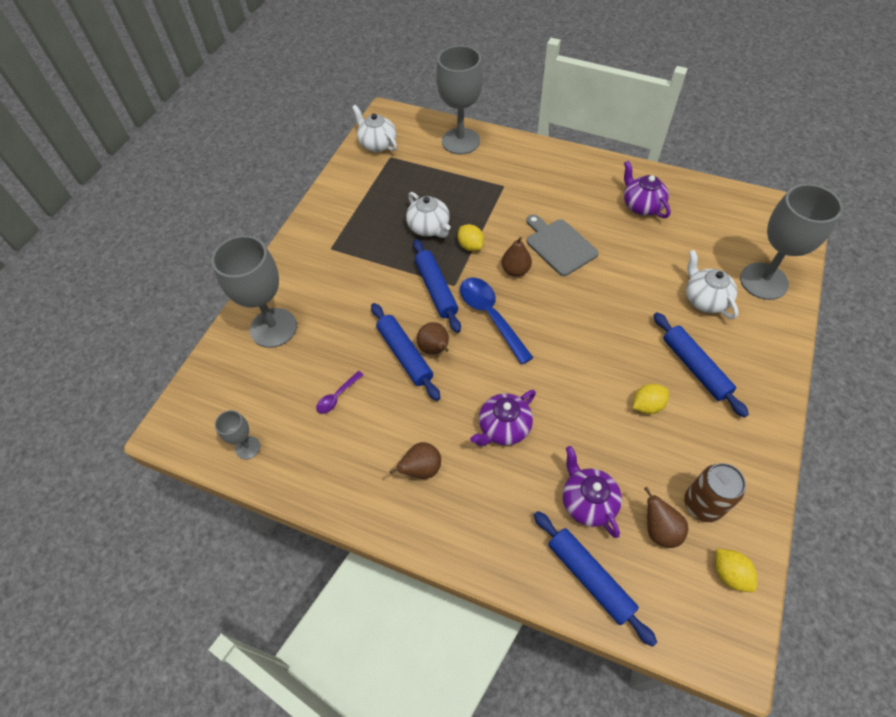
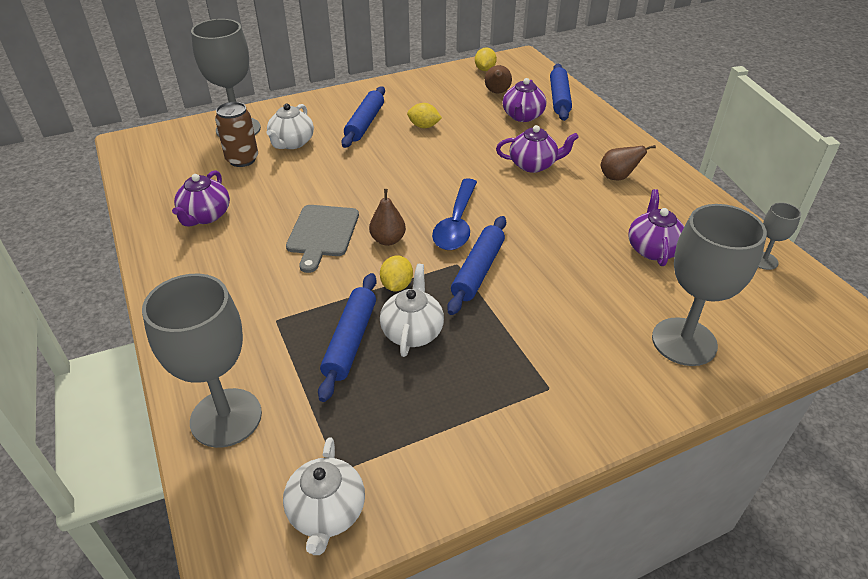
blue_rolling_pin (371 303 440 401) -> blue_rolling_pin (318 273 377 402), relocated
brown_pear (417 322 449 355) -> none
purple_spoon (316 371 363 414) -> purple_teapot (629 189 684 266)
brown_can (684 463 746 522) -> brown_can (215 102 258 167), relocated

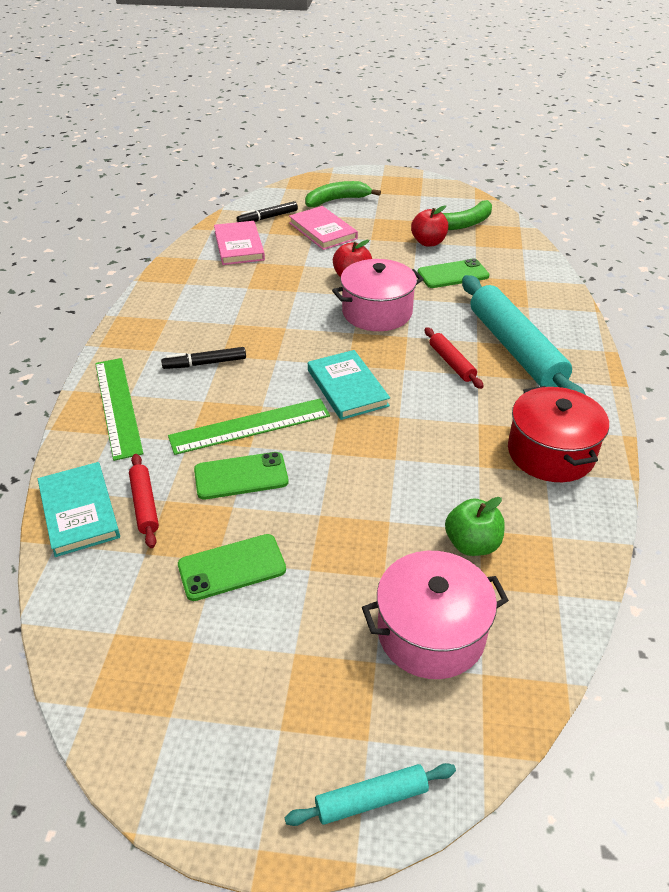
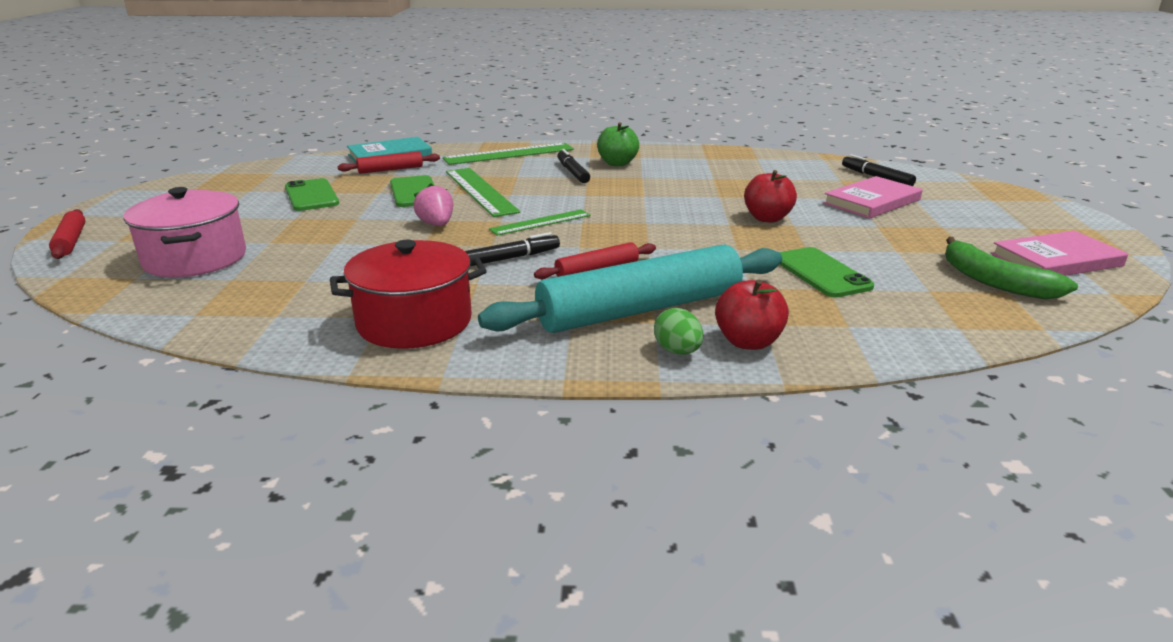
green_banana (305 181 381 207) -> none
red_apple (411 205 448 247) -> red_apple (715 279 789 350), relocated
pink_book (214 221 265 265) -> pink_book (991 231 1128 276), relocated
pink_pot (332 259 424 331) -> none
turquoise_book (308 350 390 420) -> green_ruler (489 209 591 236)
green_apple (445 497 505 556) -> green_apple (597 122 639 166), relocated
turquoise_rolling_pin (284 763 456 826) -> red_rolling_pin (49 209 85 259)
none -> pink_strawberry (413 183 453 226)
none -> black_marker (465 232 560 266)
none -> green_egg (654 308 703 355)

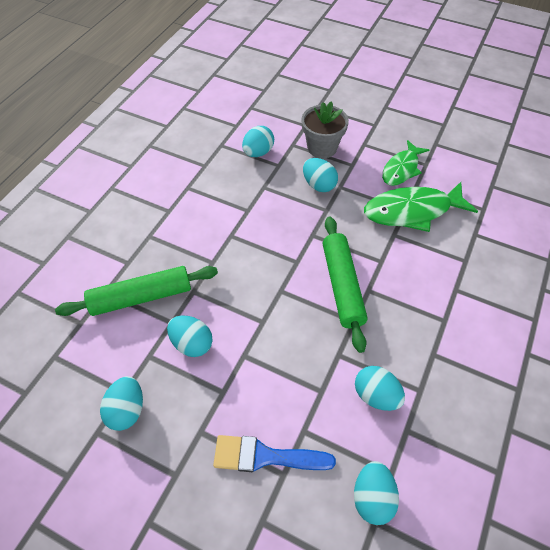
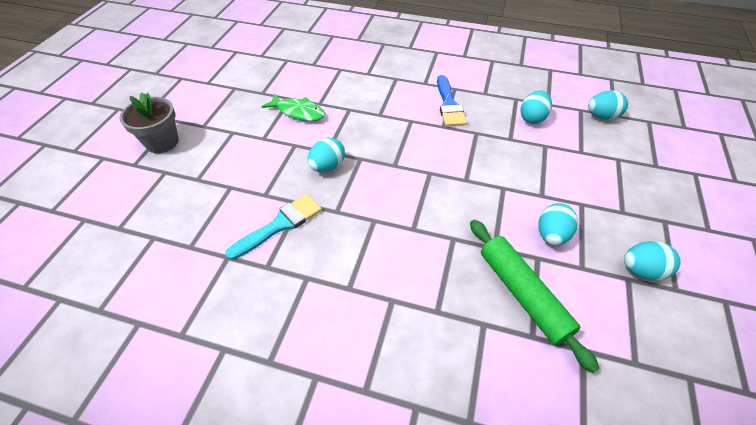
grey_flower_pot (301 101 349 158) -> grey_flower_pot (120 92 179 153), relocated
turquoise_egg (242 126 274 157) -> turquoise_brush (225 194 322 260)
green_fish (364 182 478 232) -> none
green_rolling_pin (323 217 368 353) -> none
blue_brush (213 435 336 472) -> blue_brush (437 75 467 126), relocated

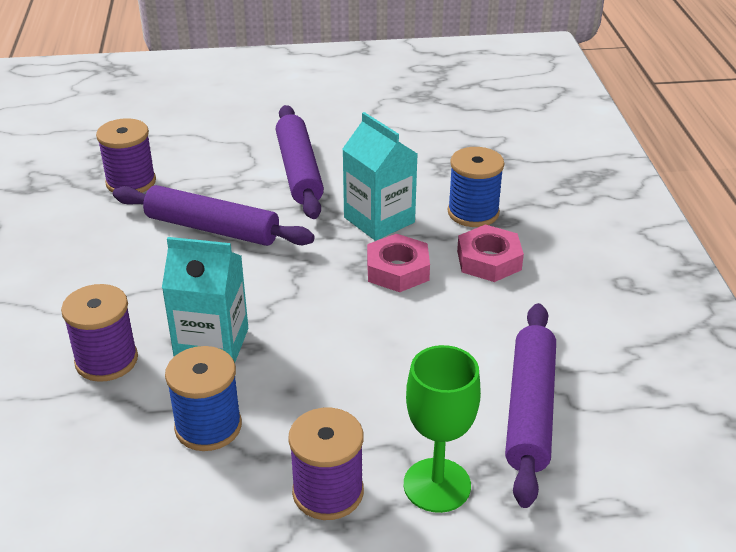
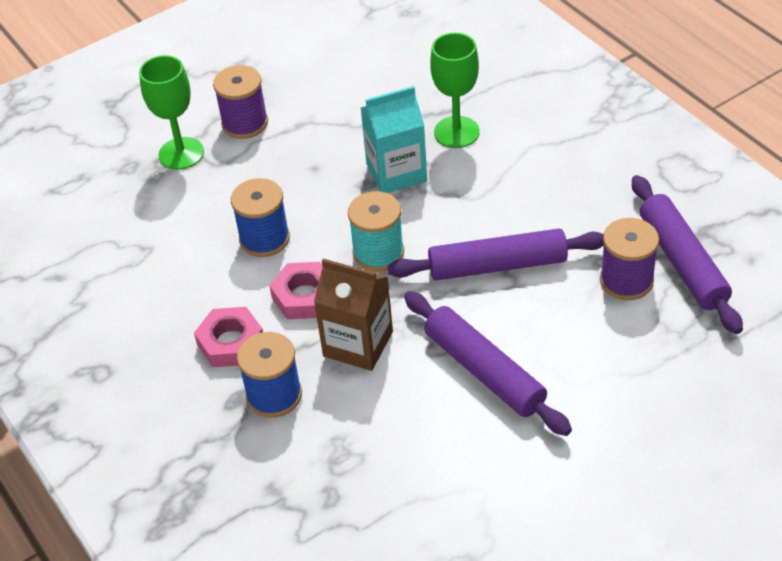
turquoise_carton (343 112 417 241) -> brown_carton (314 259 393 371)
purple_spool (61 284 138 382) -> green_goblet (430 32 480 148)
purple_rolling_pin (505 303 556 508) -> purple_rolling_pin (632 175 743 334), relocated
blue_spool (165 346 242 451) -> blue_spool (231 178 290 257), relocated
none -> turquoise_spool (348 191 404 271)

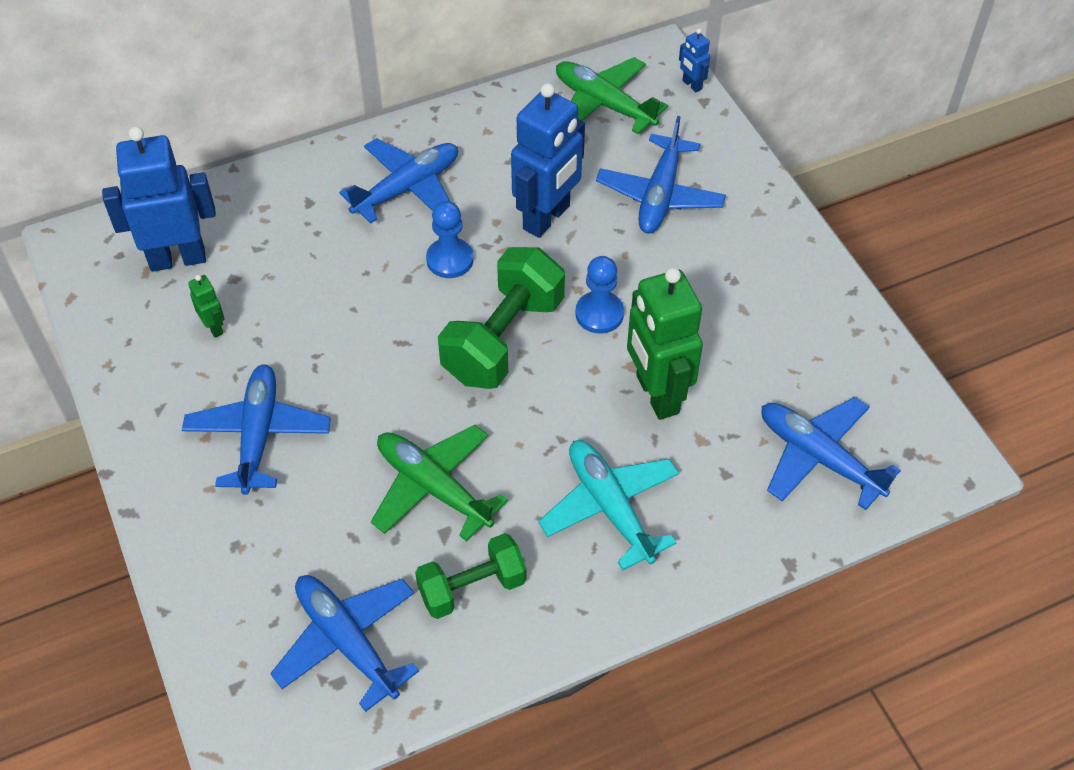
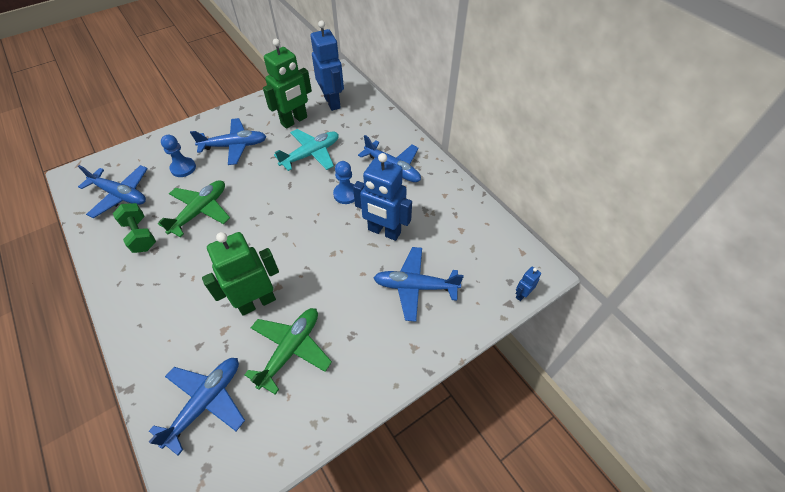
green_plane (556 57 668 134) -> green_plane (245 308 332 395), relocated
green_dumbbell (438 247 565 389) -> none
blue_pawn (575 256 624 334) -> blue_pawn (161 135 196 177), relocated
green_robot (188 275 225 337) -> green_robot (263 39 312 129), x2.30
turquoise_plane (538 440 679 570) -> turquoise_plane (274 129 339 171), relocated
blue_plane (270 575 419 712) -> blue_plane (78 165 148 218), 75 degrees clockwise

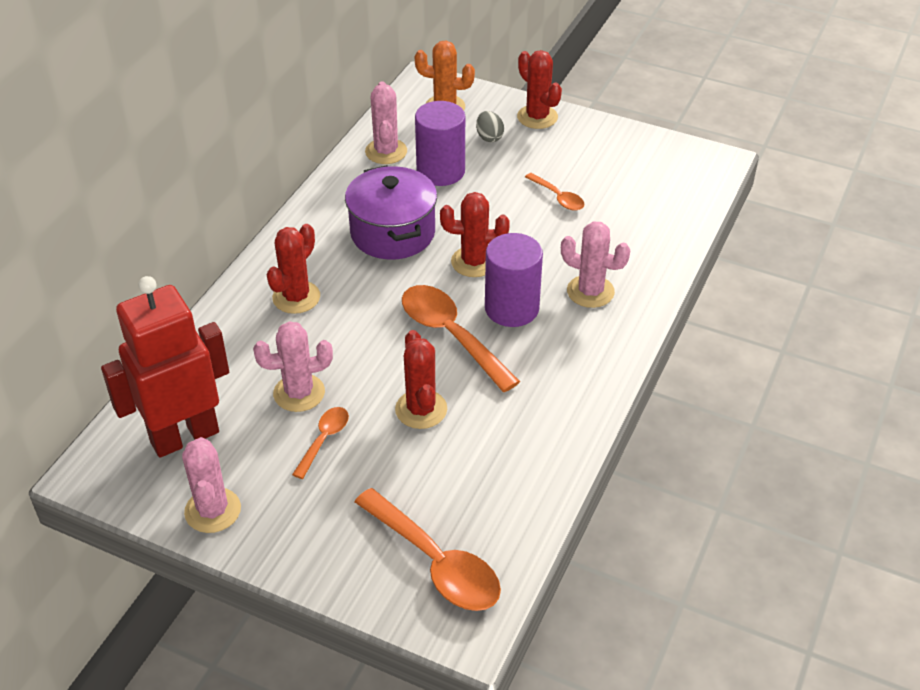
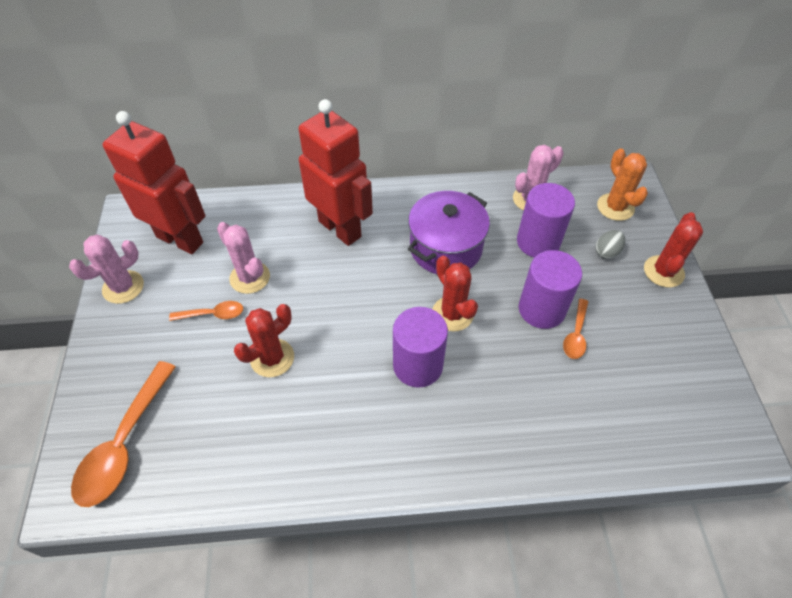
pink_cactus (561 221 631 308) -> none
red_cactus (267 224 320 314) -> red_robot (298 99 373 246)
orange_spoon (402 285 520 392) -> none
none -> purple_cylinder (519 250 582 329)

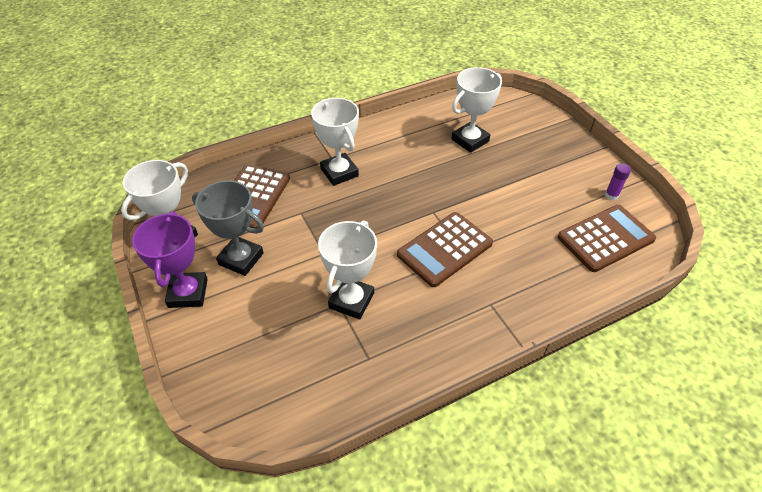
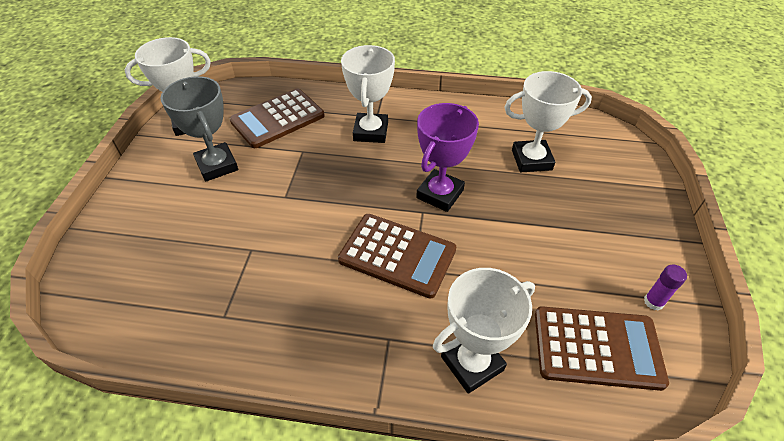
purple_trophy (132 211 208 308) -> purple_trophy (416 103 479 212), relocated
brown_calculator (397 212 493 287) -> brown_calculator (338 214 456 298), 150 degrees counterclockwise
white_trophy (318 220 377 319) -> white_trophy (433 268 535 394), relocated

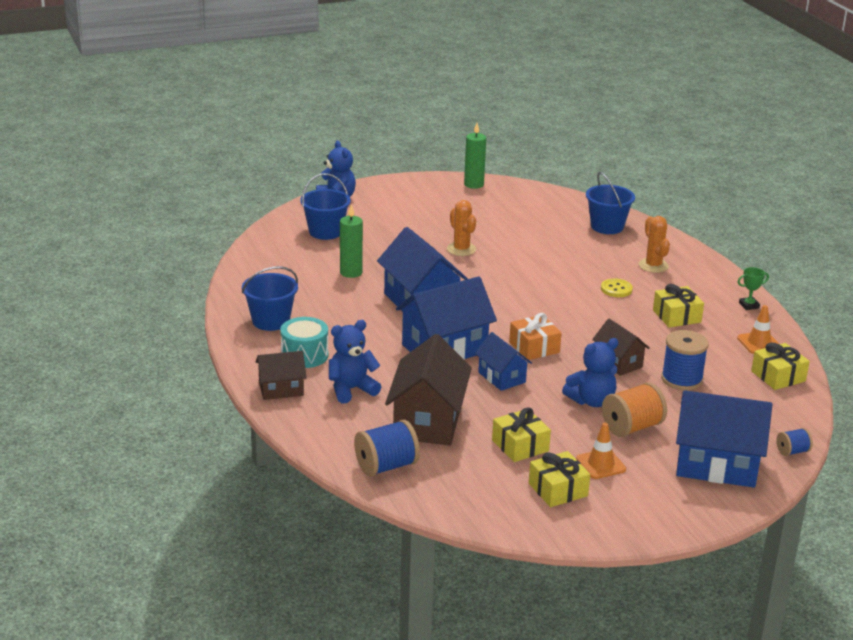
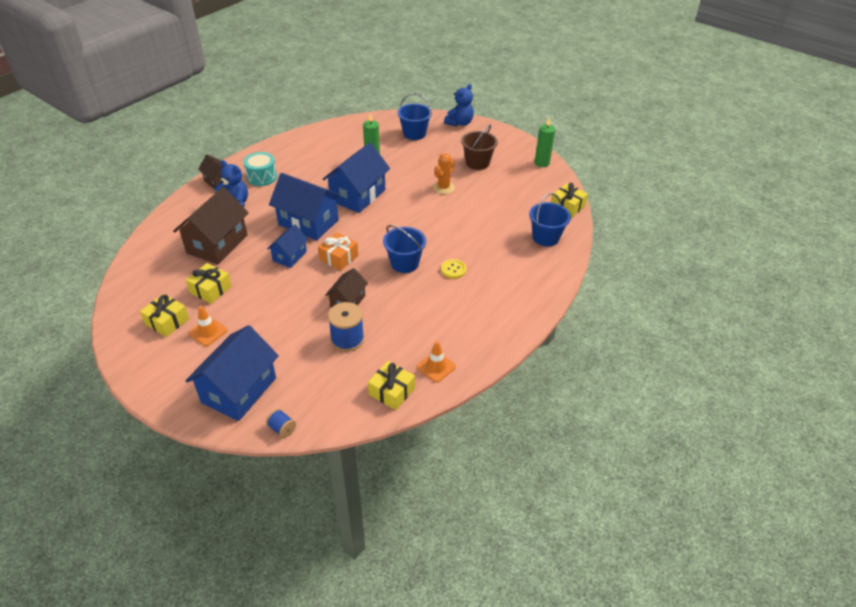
orange_cactus (639 216 670 273) -> none
blue_bucket (242 266 298 331) -> blue_bucket (383 225 426 273), relocated
green_trophy (738 267 769 310) -> none
yellow_gift (653 284 704 327) -> yellow_gift (551 183 588 218), relocated
brown_house (385 334 472 445) -> brown_house (173 187 249 264), 45 degrees counterclockwise
blue_teddy_bear (562 338 619 407) -> none
orange_spool (602 382 667 437) -> none
blue_house (676 390 772 488) -> blue_house (185 325 279 421), 45 degrees clockwise
blue_spool (354 419 420 477) -> none
none -> brown_bucket (461 125 498 170)

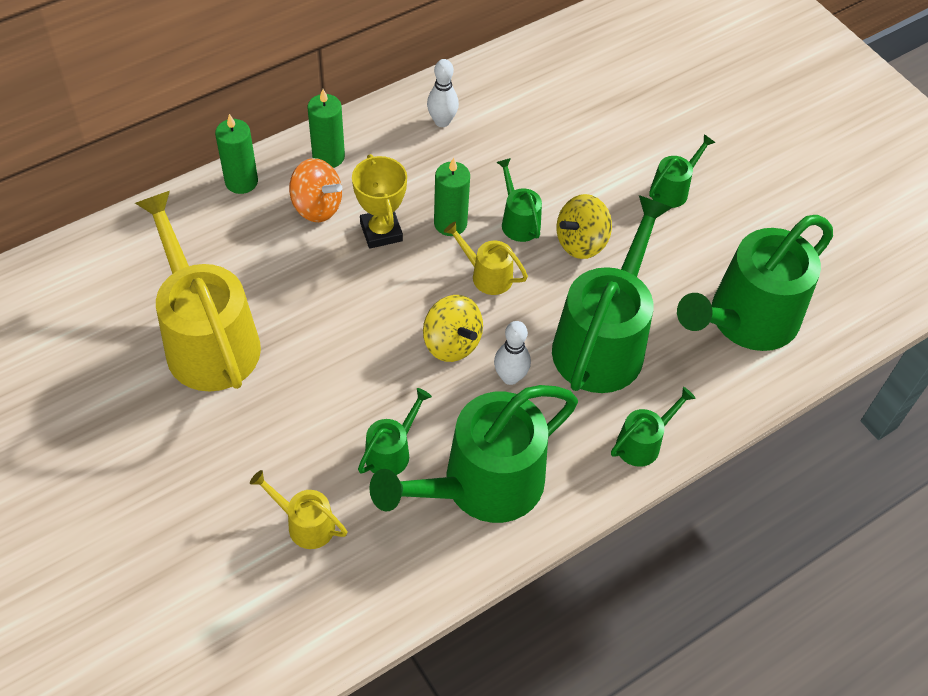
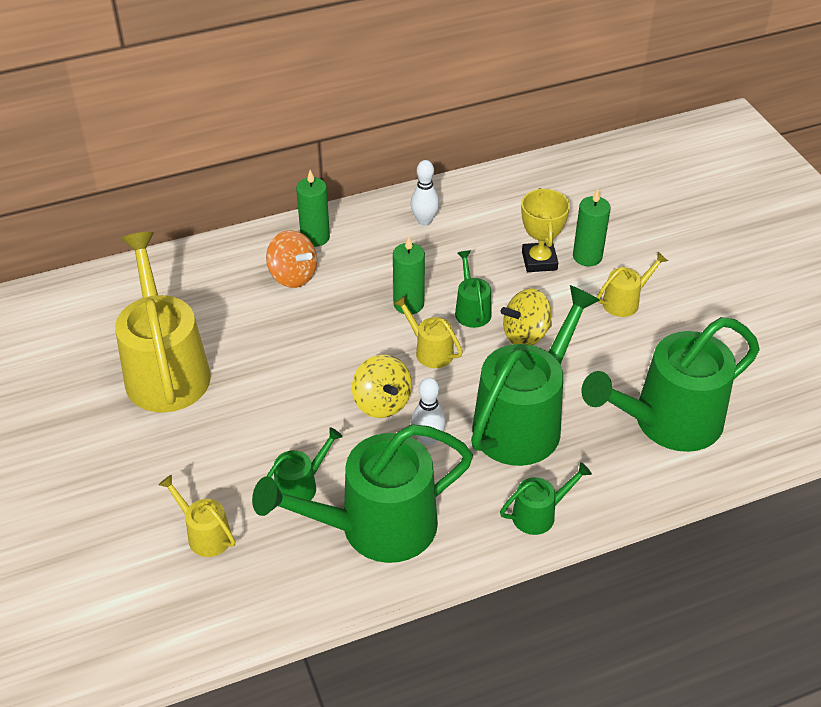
green_candle (215 114 258 194) -> green_candle (573 189 611 266), relocated
green_watering_can (649 134 716 208) -> yellow_watering_can (597 252 668 317)
yellow_trophy (352 154 407 249) -> yellow_trophy (521 188 570 272), relocated

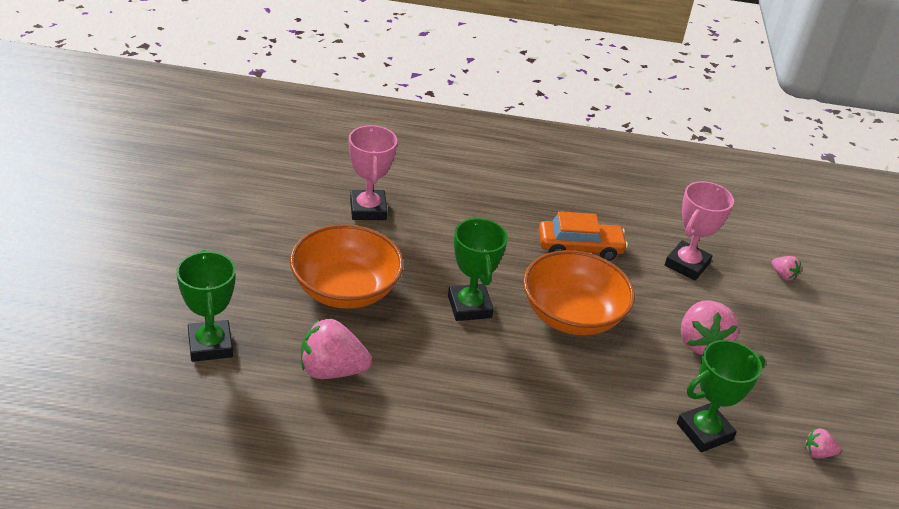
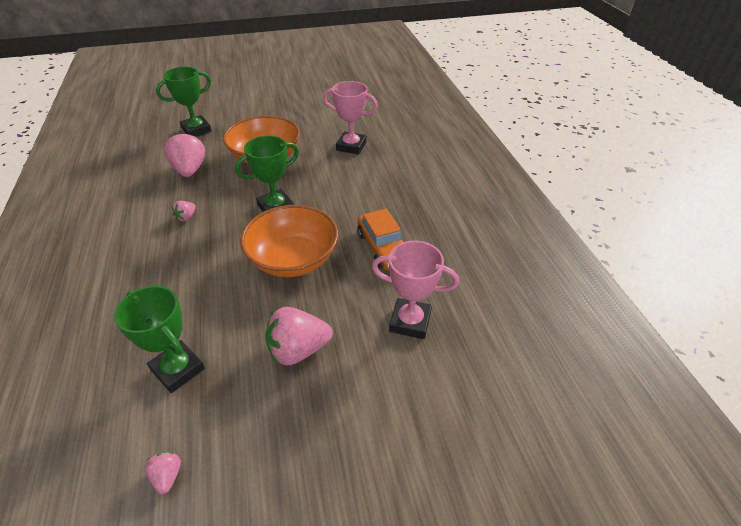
pink_trophy (349 125 397 220) -> pink_trophy (323 81 378 155), 45 degrees clockwise
pink_strawberry (771 256 801 280) -> pink_strawberry (172 201 196 221), relocated

